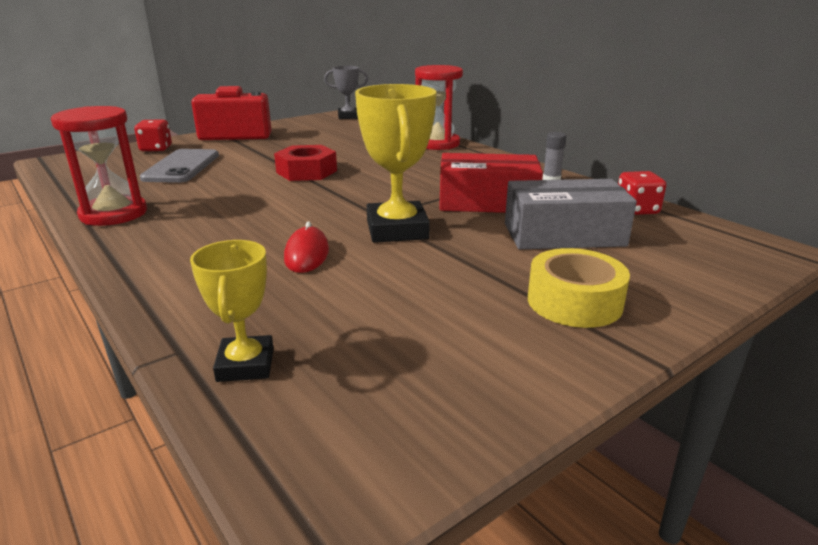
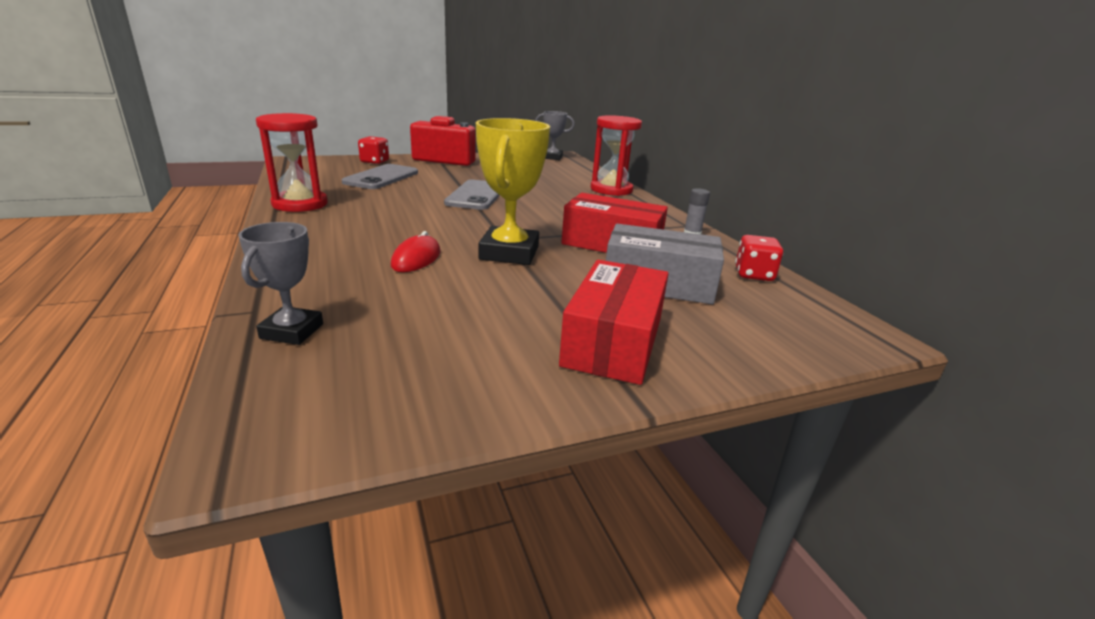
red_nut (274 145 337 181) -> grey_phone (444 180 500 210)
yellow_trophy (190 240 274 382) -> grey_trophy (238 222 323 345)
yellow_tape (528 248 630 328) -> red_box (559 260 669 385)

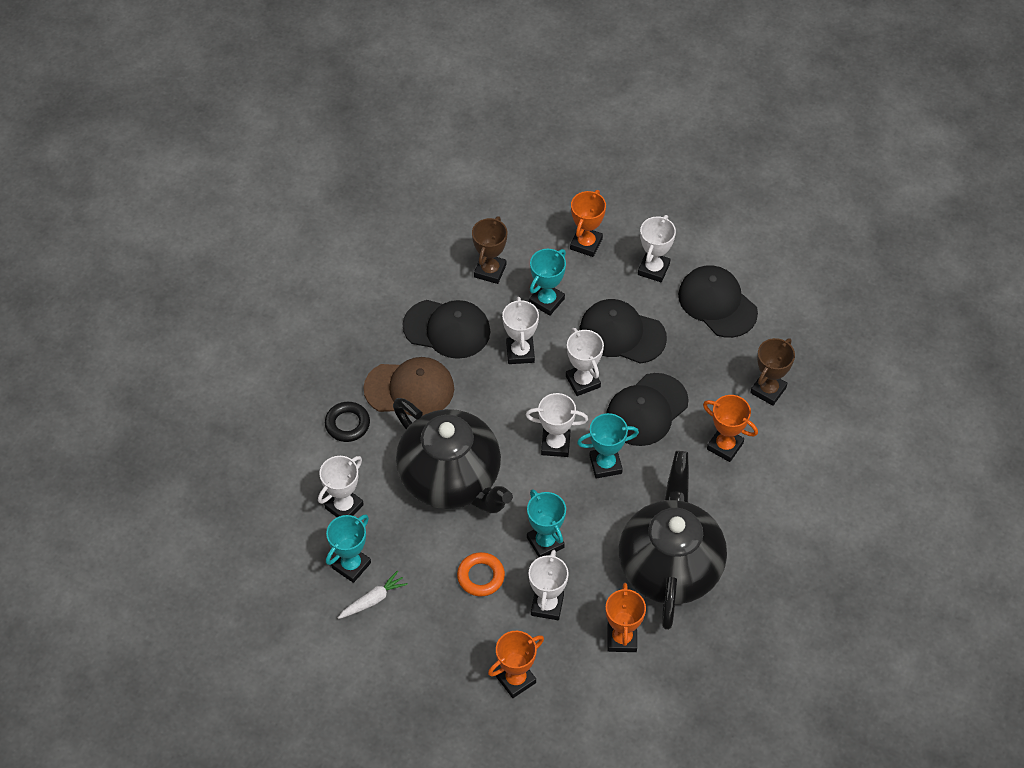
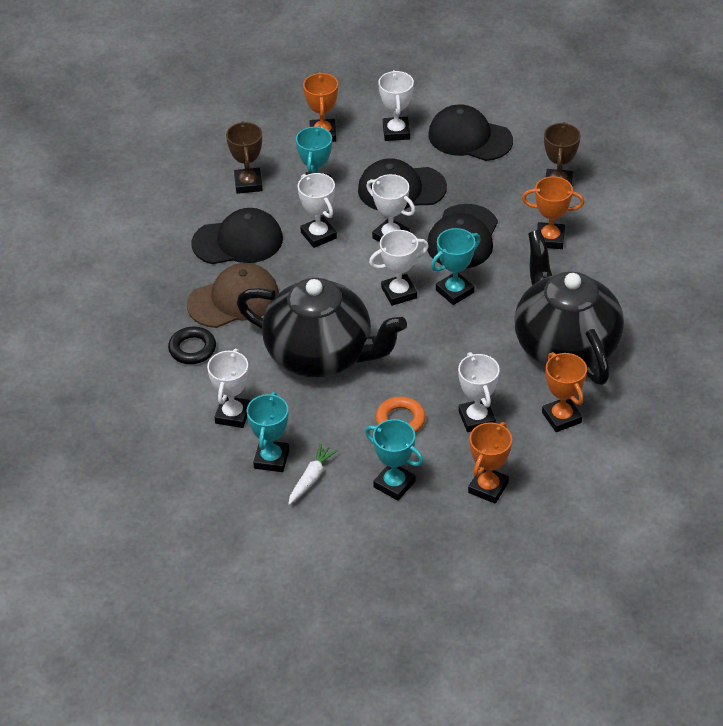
turquoise_trophy (527 489 566 557) -> turquoise_trophy (365 419 424 501), relocated

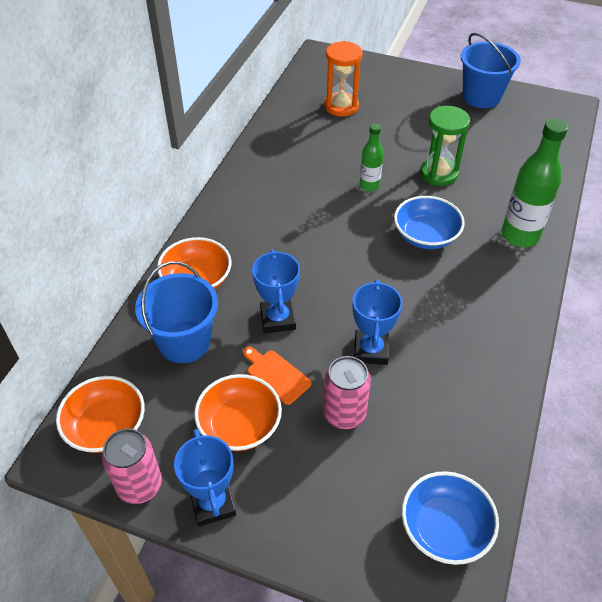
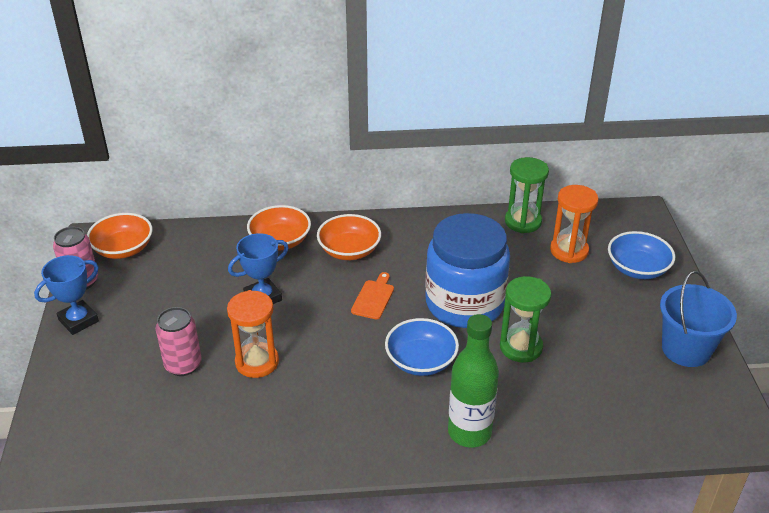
green_bottle (360 124 384 191) -> blue_jar (425 213 510 328)
blue_bucket (135 261 218 363) -> none
blue_trophy (352 279 403 365) -> orange_hourglass (227 290 279 378)
orange_cutting_board (243 347 311 405) -> orange_cutting_board (351 272 394 320), relocated
orange_bowl (194 374 282 451) -> orange_bowl (317 214 381 260), relocated
blue_bowl (402 471 499 565) -> blue_bowl (608 231 675 279), relocated
none -> green_hourglass (505 157 549 233)

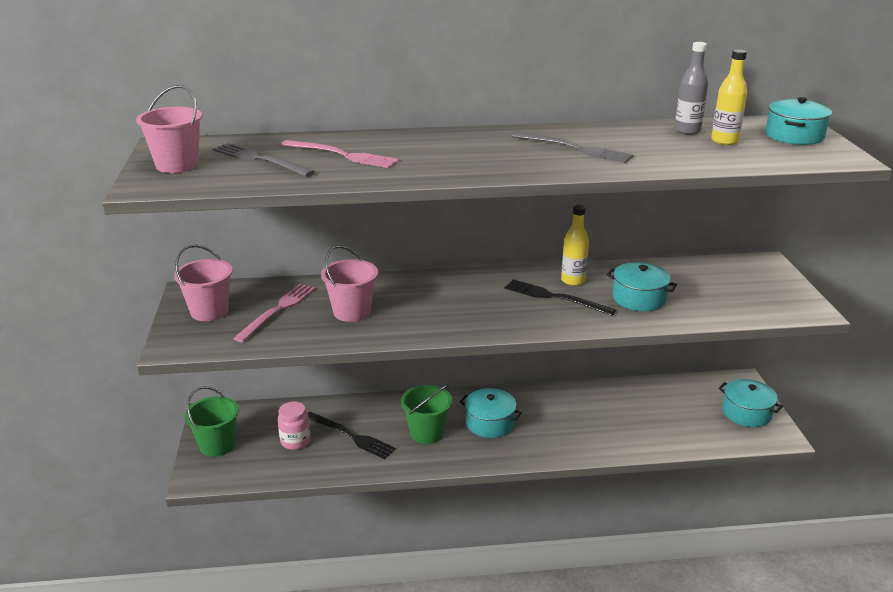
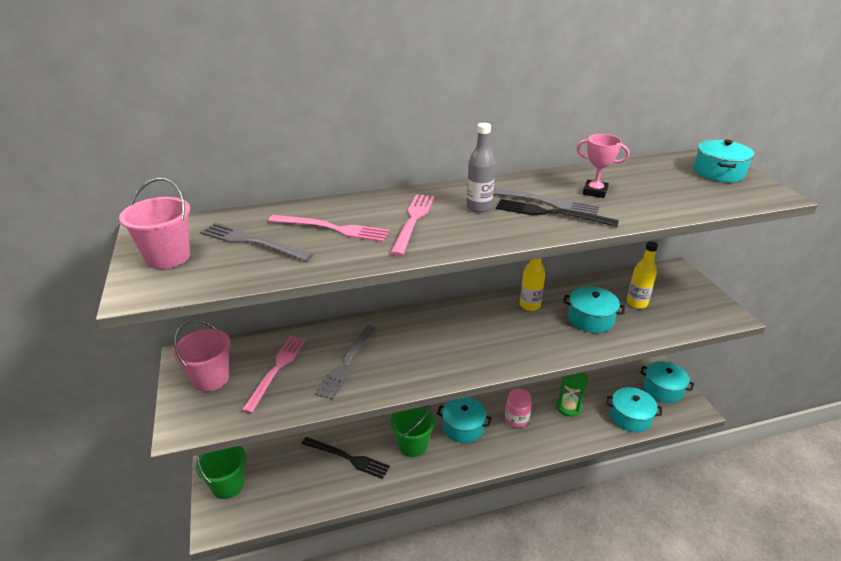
grey_bottle (674 42 708 135) -> grey_bottle (466 123 495 212), relocated
yellow_bottle (711 49 747 145) -> yellow_bottle (627 241 658 309), relocated
pink_bucket (321 245 378 322) -> grey_fork (315 325 376 400)
black_fork (504 279 616 316) -> black_fork (496 199 619 227), relocated
pink_jar (278 402 310 450) -> pink_jar (505 389 532 428), relocated
none -> pink_trophy (577 134 630 198)
none -> pink_fork (390 194 434 256)
none -> green_hourglass (556 372 588 417)
none -> turquoise_pot (607 387 662 432)

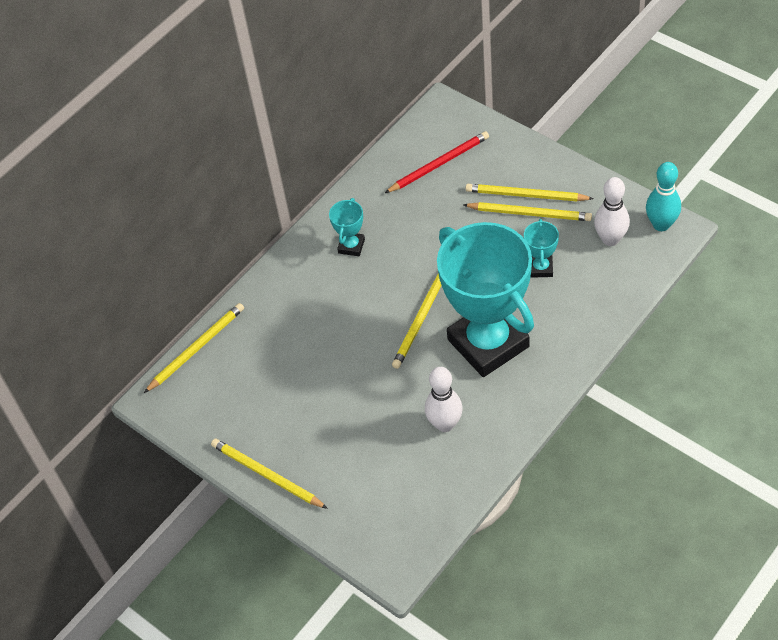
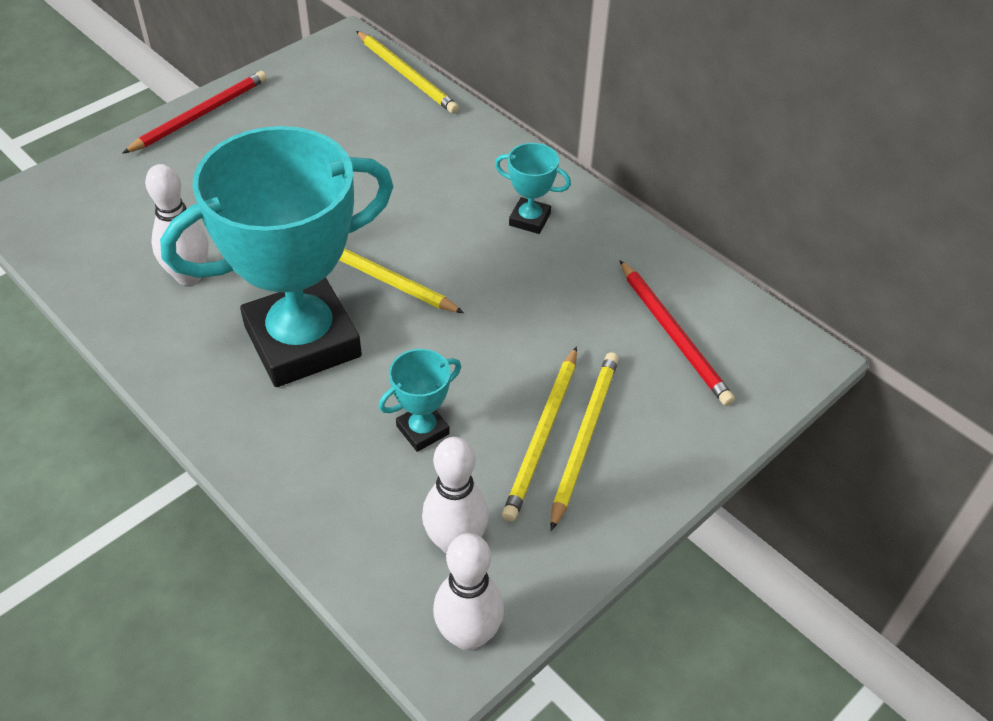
turquoise_bowling_pin (646 162 681 231) -> white_bowling_pin (433 533 504 651)
turquoise_trophy (524 219 559 278) -> turquoise_trophy (379 349 461 452), 45 degrees counterclockwise
yellow_pencil (211 439 328 509) -> red_pencil (122 71 267 154)

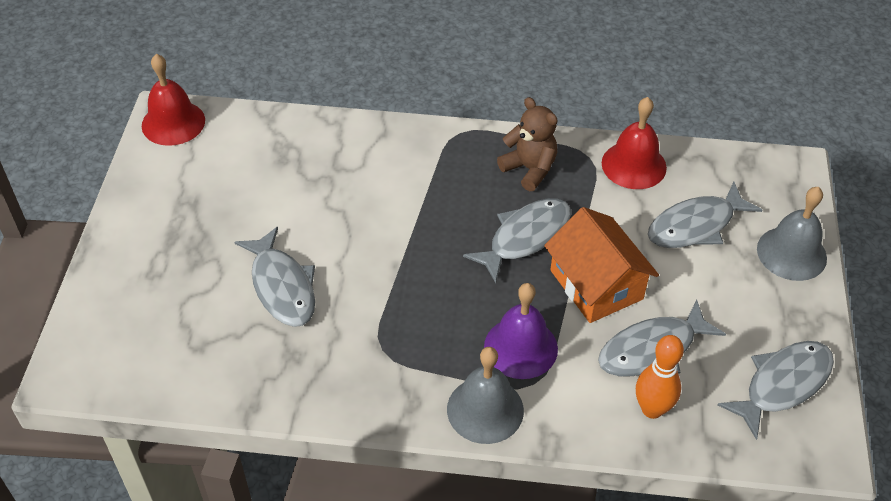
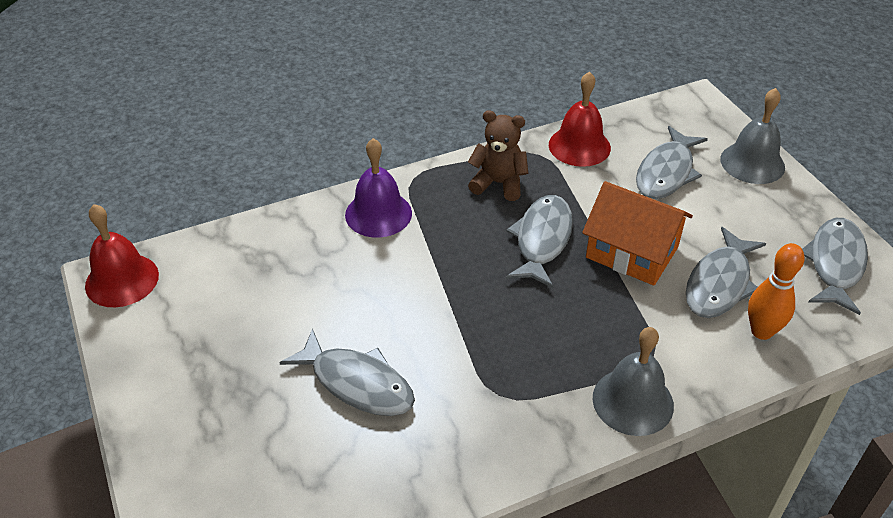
purple_bell (484 283 558 379) -> purple_bell (345 138 412 237), relocated

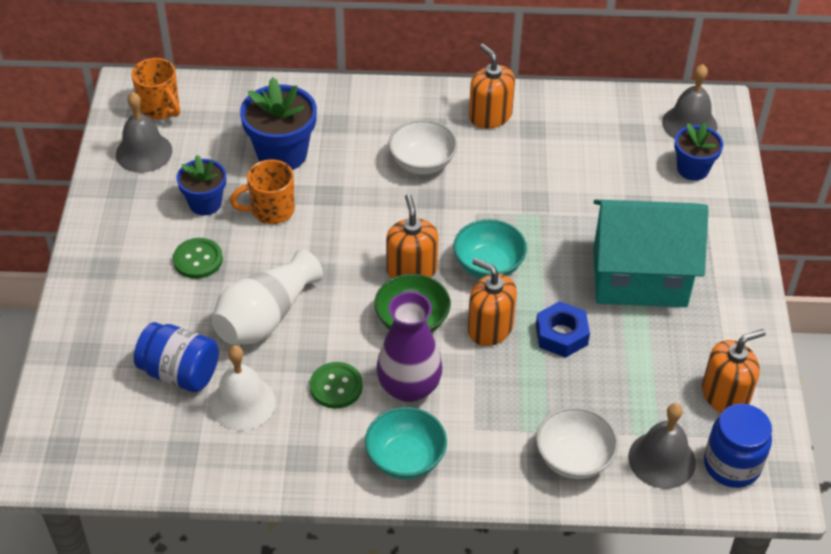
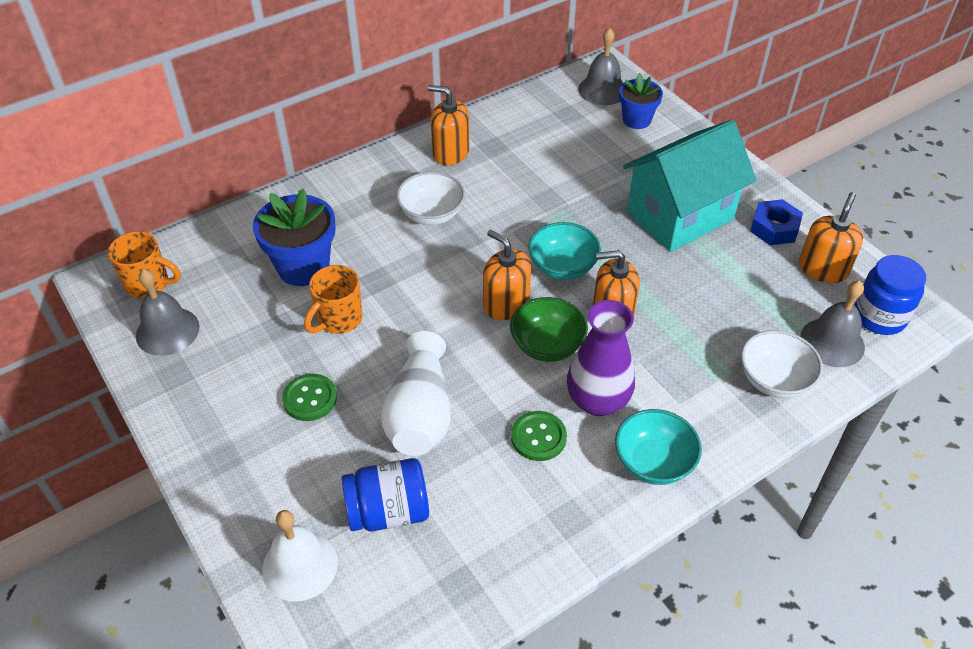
blue_flower_pot (177 155 226 215) -> none
blue_nut (536 301 590 358) -> blue_nut (750 199 803 245), relocated
white_bell (210 345 276 430) -> white_bell (262 510 338 602), relocated

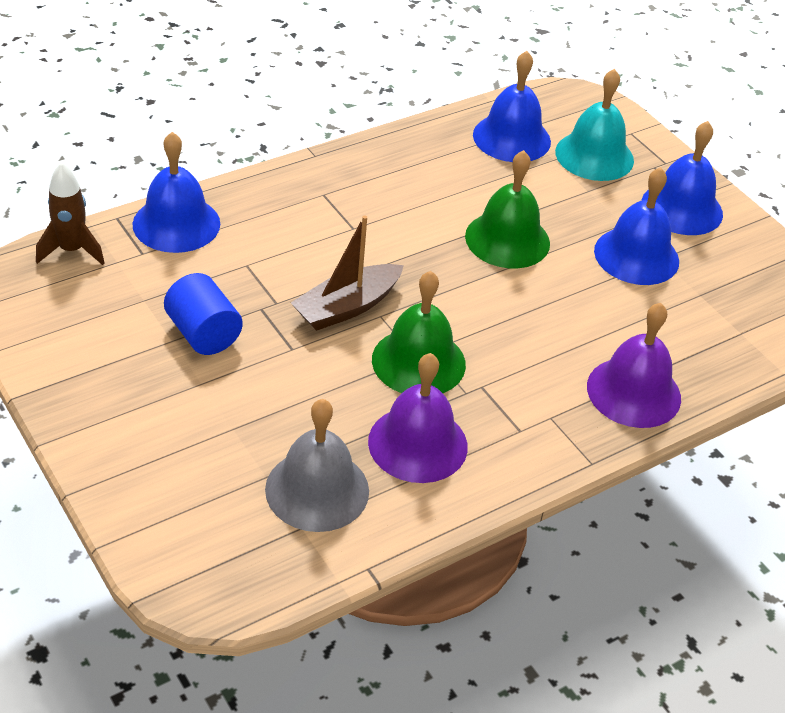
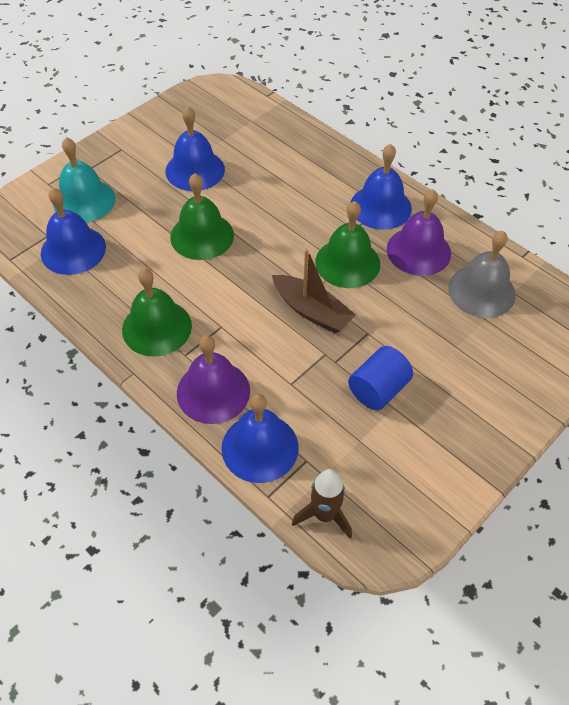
blue_bell (641 121 723 235) -> blue_bell (351 144 412 230), relocated
purple_bell (587 303 681 428) -> purple_bell (177 335 250 424), relocated
none -> green_bell (122 268 192 357)

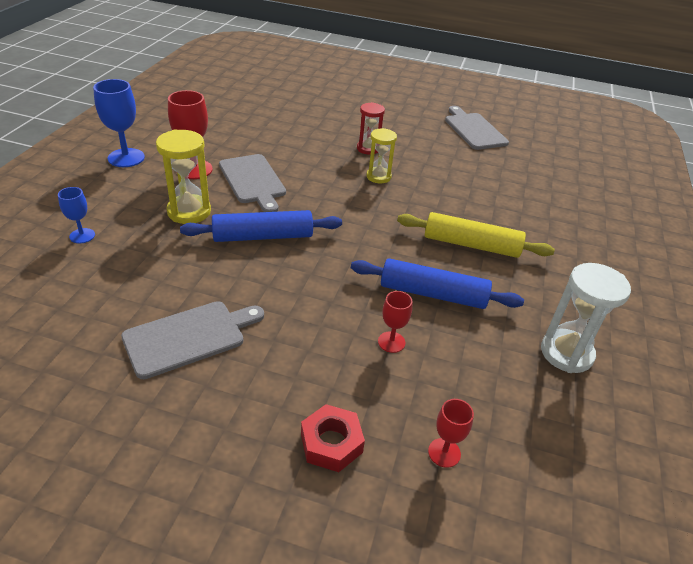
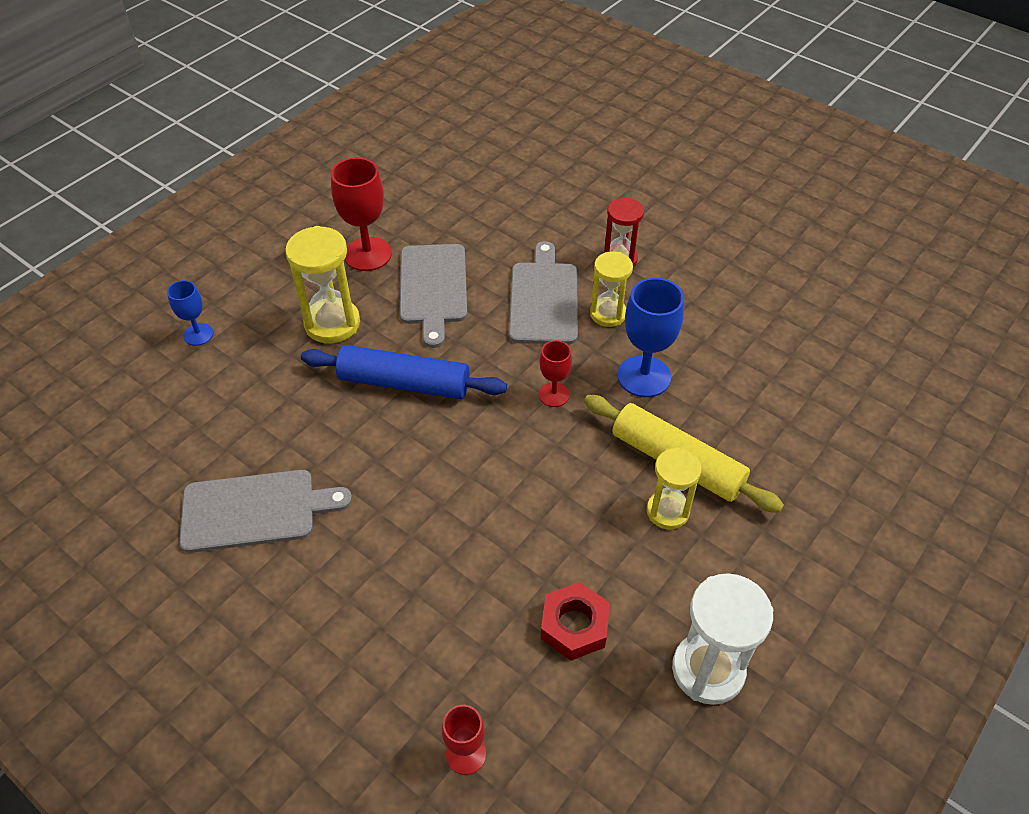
blue_goblet (93 79 145 167) -> blue_goblet (617 278 684 397), relocated
grey_cutting_board (445 106 509 150) -> grey_cutting_board (509 241 578 345), relocated
blue_rolling_pin (351 258 524 309) -> none
red_goblet (378 291 412 353) -> red_goblet (539 340 572 407), relocated
red_nut (301 404 365 472) -> red_nut (541 582 610 661), relocated
none -> yellow_hourglass (647 447 702 529)

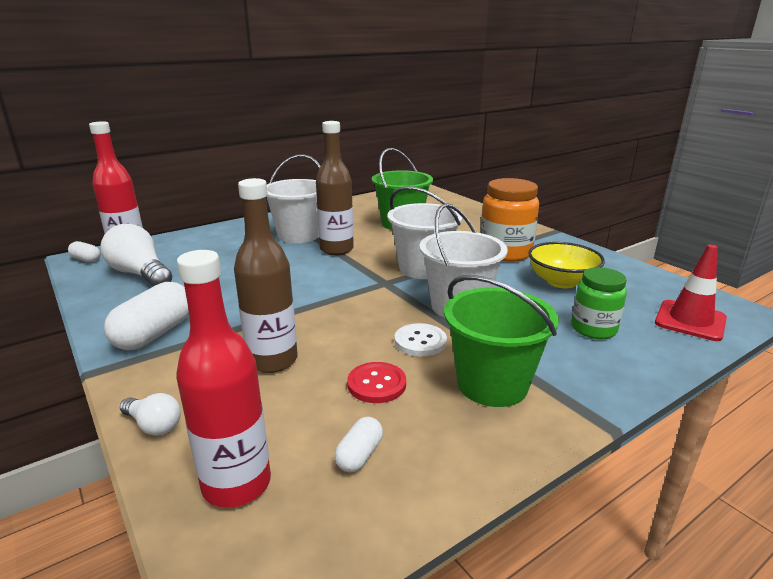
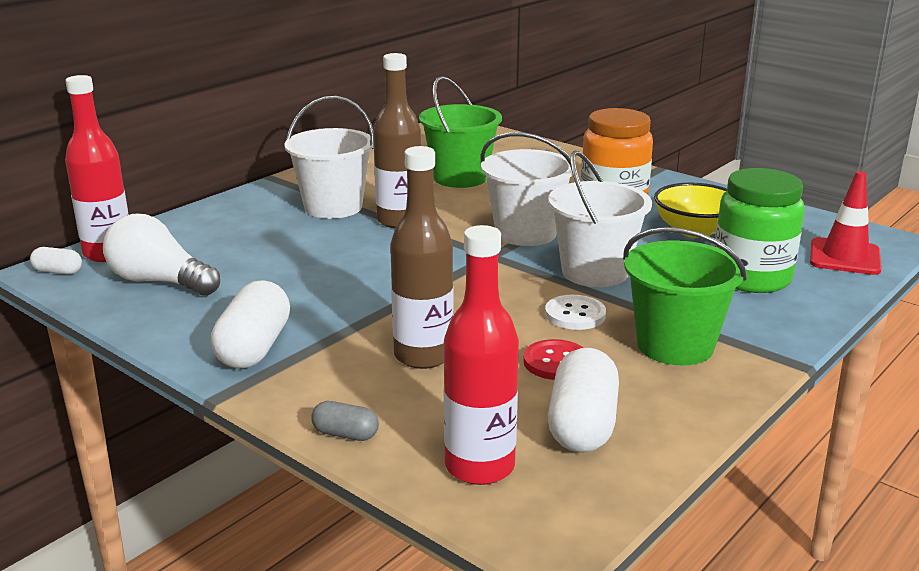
green_jar (571 267 627 339) -> green_jar (714 168 805 293), x1.56
white_light_bulb (120 393 181 436) -> grey_capsule (311 401 379 441)
white_capsule (334 417 383 472) -> white_capsule (548 348 619 452), x1.97

